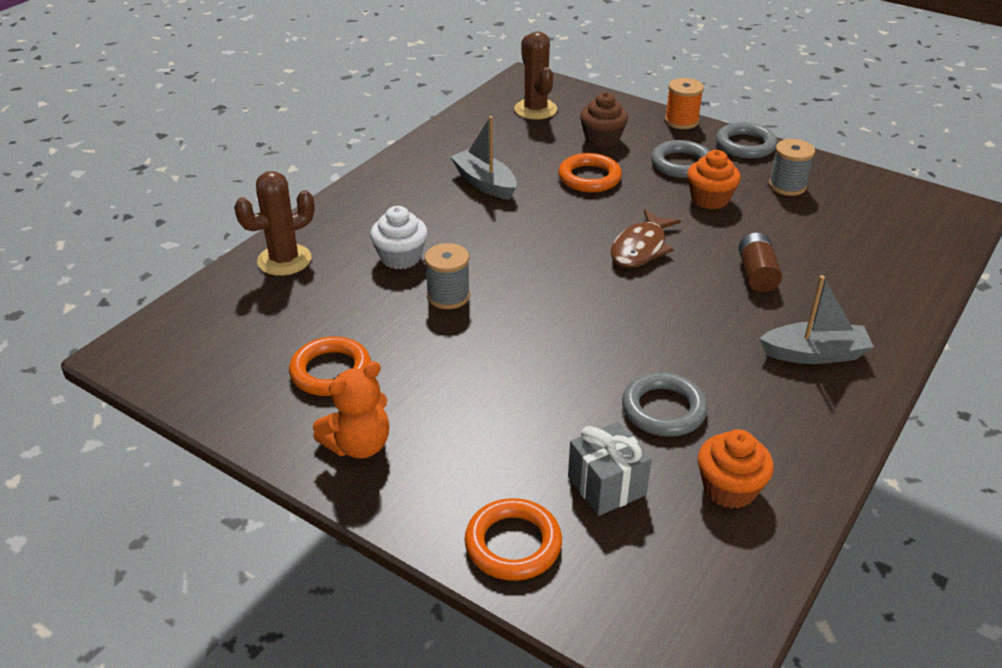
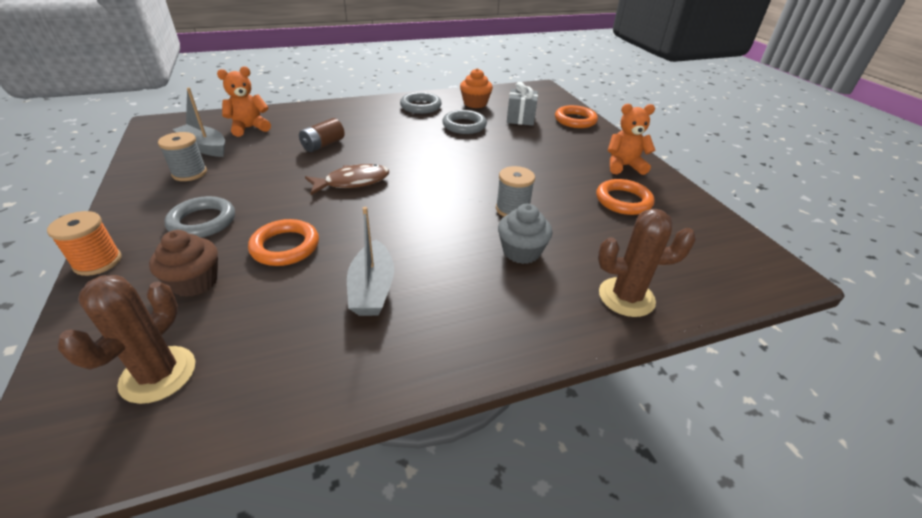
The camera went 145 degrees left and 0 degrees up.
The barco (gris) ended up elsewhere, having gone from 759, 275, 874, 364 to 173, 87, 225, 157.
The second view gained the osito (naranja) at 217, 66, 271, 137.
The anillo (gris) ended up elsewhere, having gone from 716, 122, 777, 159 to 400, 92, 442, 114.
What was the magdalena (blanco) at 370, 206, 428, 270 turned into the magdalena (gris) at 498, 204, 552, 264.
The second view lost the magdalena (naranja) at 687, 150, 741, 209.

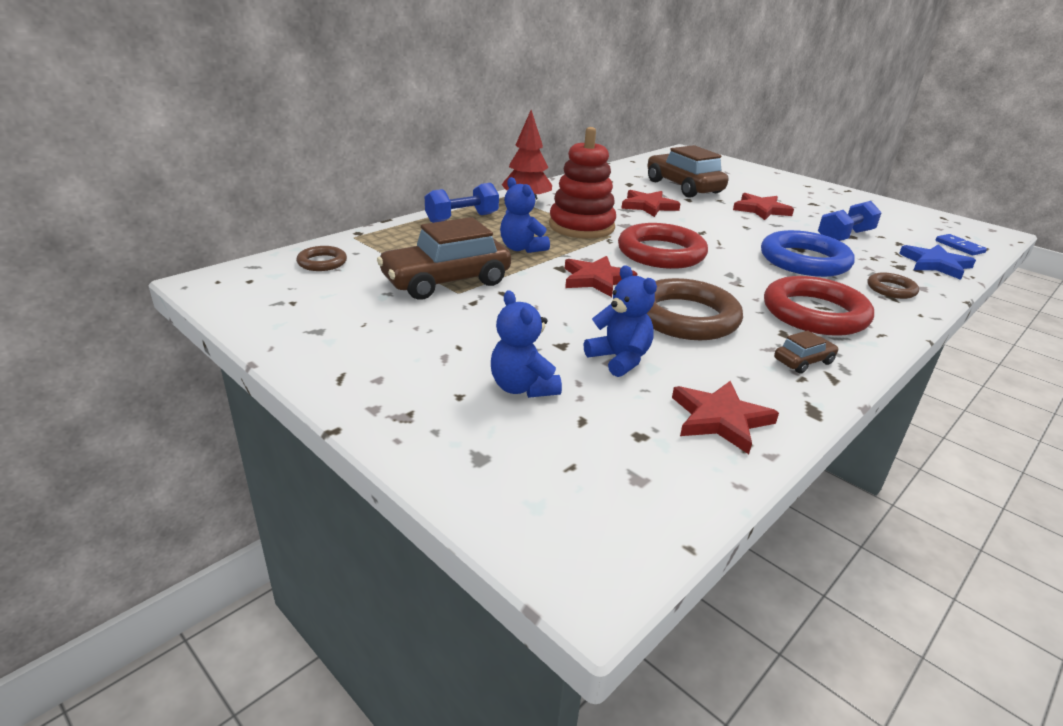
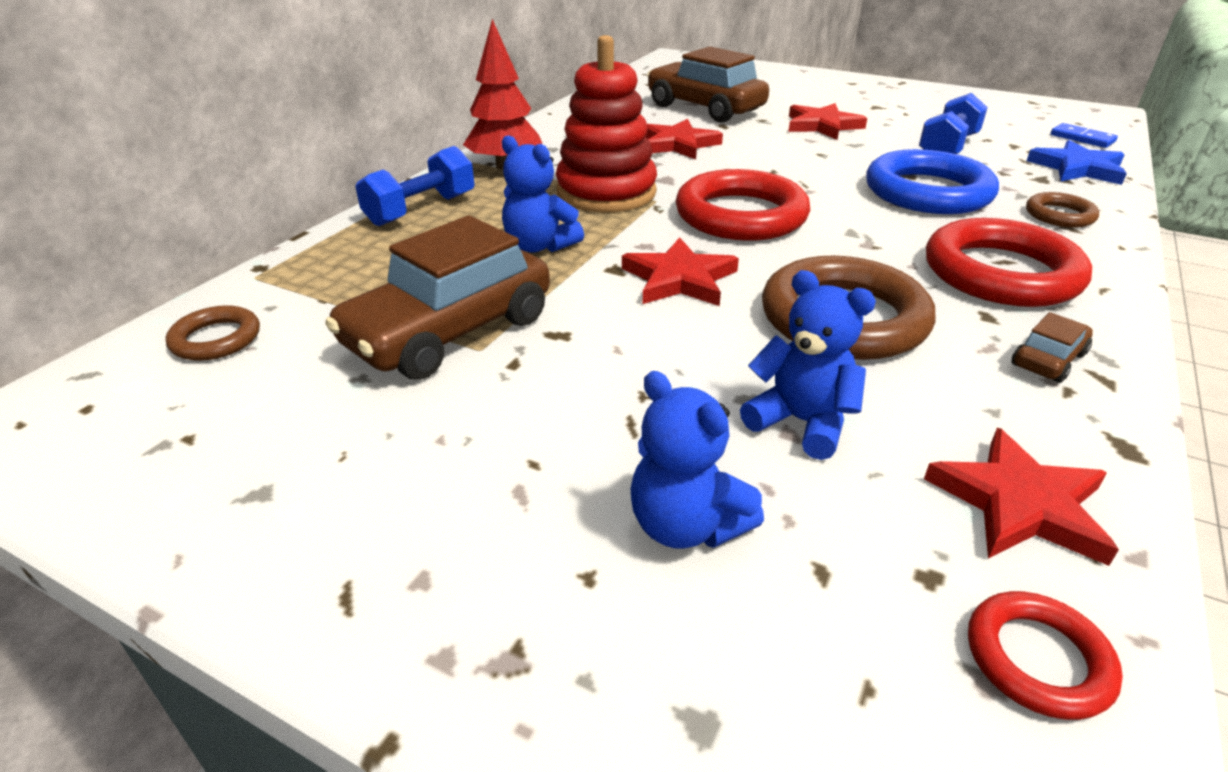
The camera went 15 degrees left and 5 degrees up.
The second view gained the anillo (rojo) at 968, 591, 1123, 720.

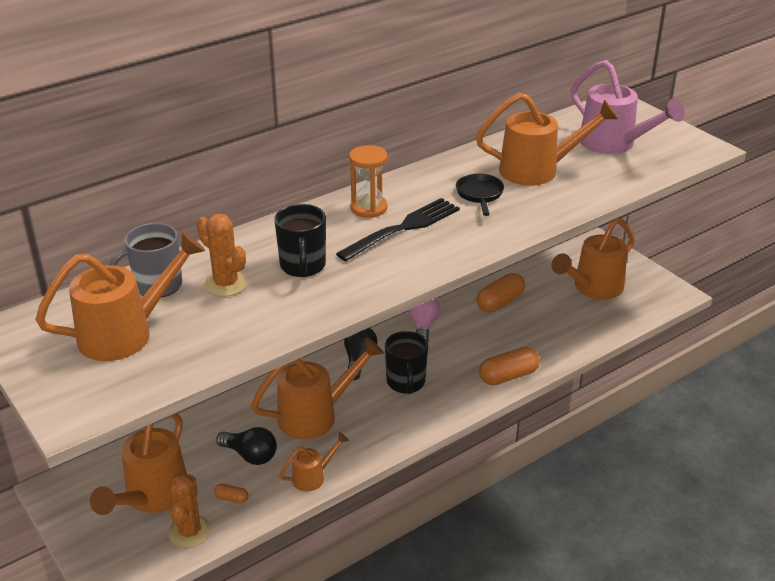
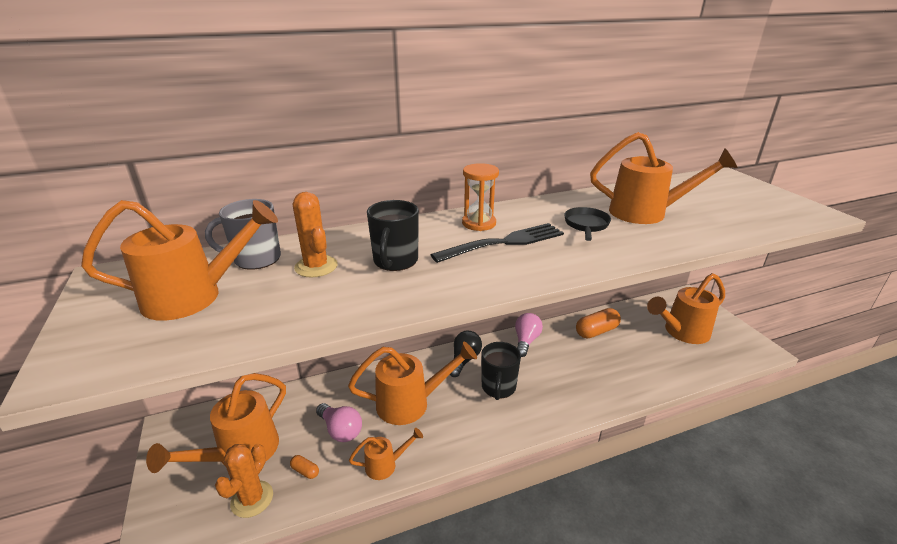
The camera went 15 degrees right and 5 degrees down.
What was the bombilla (negro) at 216, 427, 277, 465 turned into the bombilla (rosa) at 316, 403, 362, 442.
The second view lost the cápsula (naranja) at 479, 347, 540, 385.
The second view lost the regadera (rosa) at 571, 60, 685, 154.

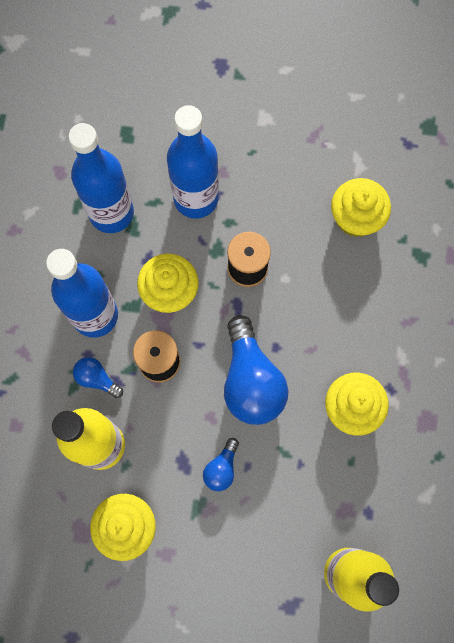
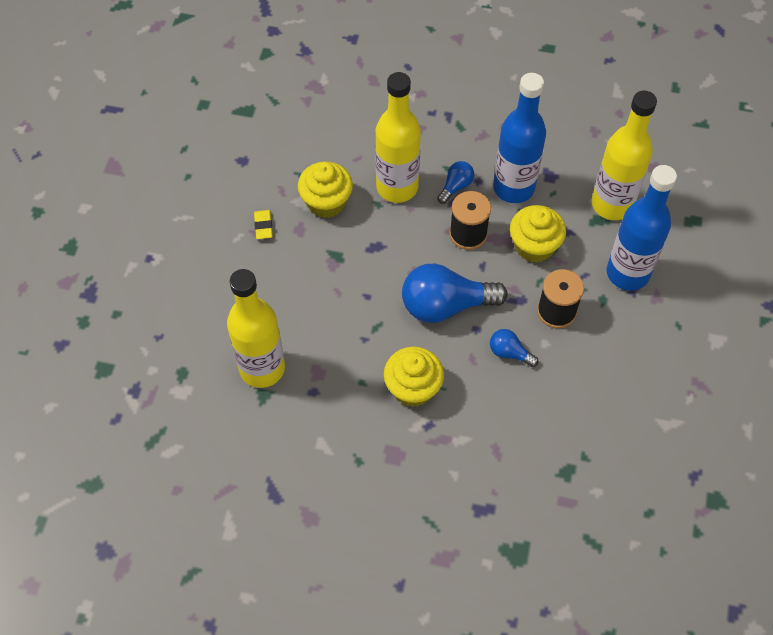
The camera went 95 degrees right and 15 degrees down.
The second view gained the goma de borrar (amarillo) at 254, 210, 273, 239.
The bombilla (azul) ended up elsewhere, having gone from 203, 438, 239, 491 to 490, 329, 539, 367.
What was the botella (azul) at 68, 123, 134, 233 turned into the botella (amarillo) at 591, 91, 657, 220.
The second view lost the magdalena (amarillo) at 331, 178, 391, 237.

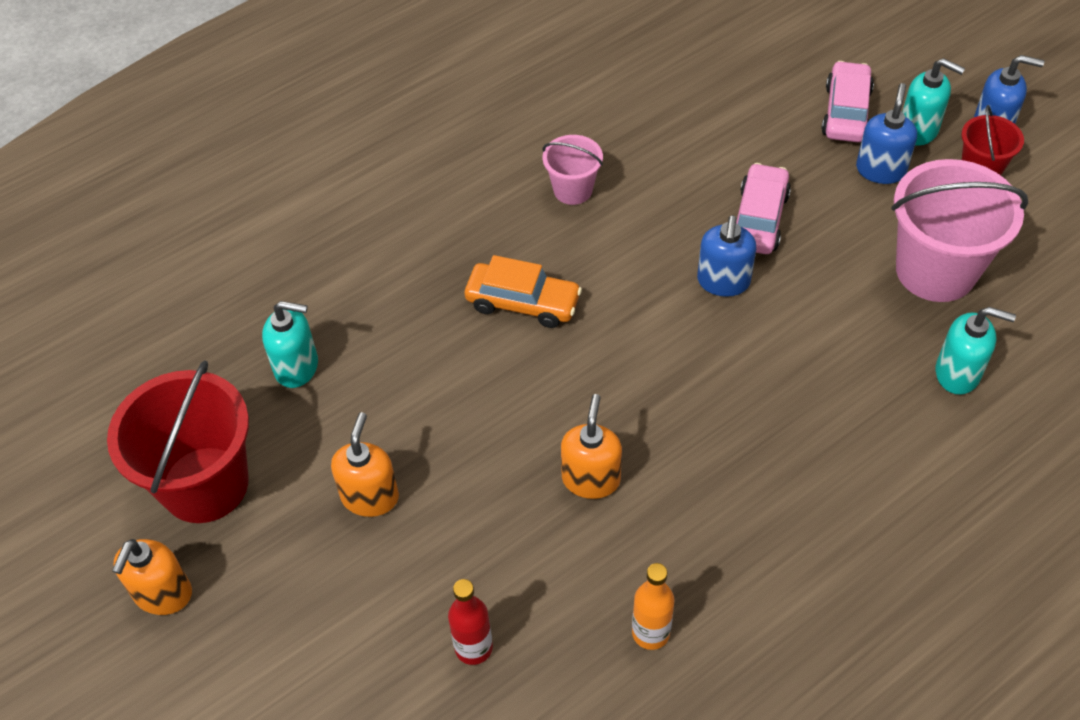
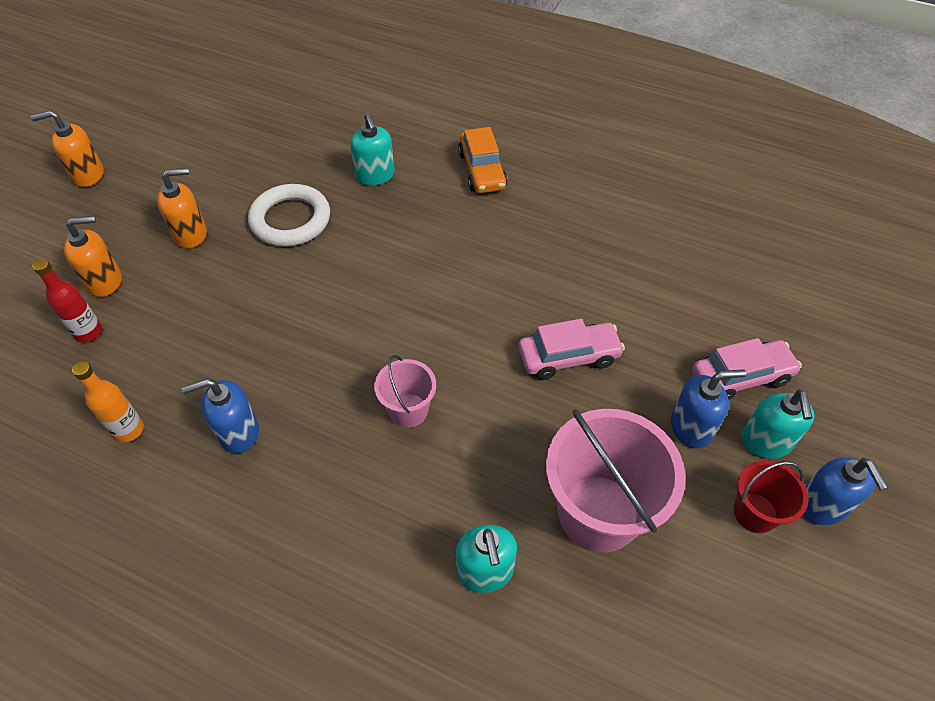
The camera went 60 degrees right and 0 degrees up.
The dispensador de jabón (naranja) ended up elsewhere, having gone from 561, 394, 622, 499 to 64, 216, 122, 297.
The dispensador de jabón (azul) ended up elsewhere, having gone from 697, 215, 756, 297 to 181, 378, 259, 454.
The second view gained the anillo (blanco) at 248, 184, 330, 246.
The dispensador de jabón (turquesa) ended up elsewhere, having gone from 262, 301, 318, 388 to 350, 113, 395, 186.
The balde (rosa) ended up elsewhere, having gone from 542, 135, 603, 205 to 374, 355, 436, 428.
The coche (naranja) ended up elsewhere, having gone from 465, 255, 582, 328 to 458, 127, 507, 193.
The second view lost the balde (rojo) at 107, 360, 249, 523.

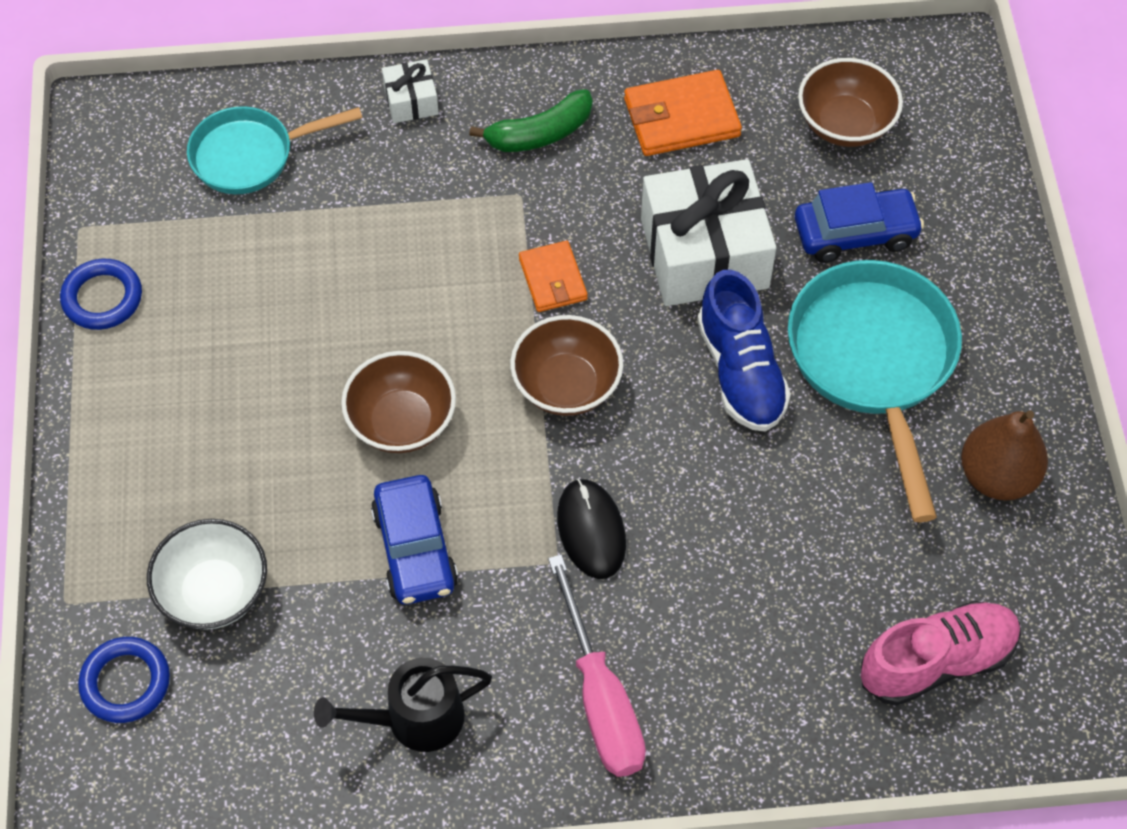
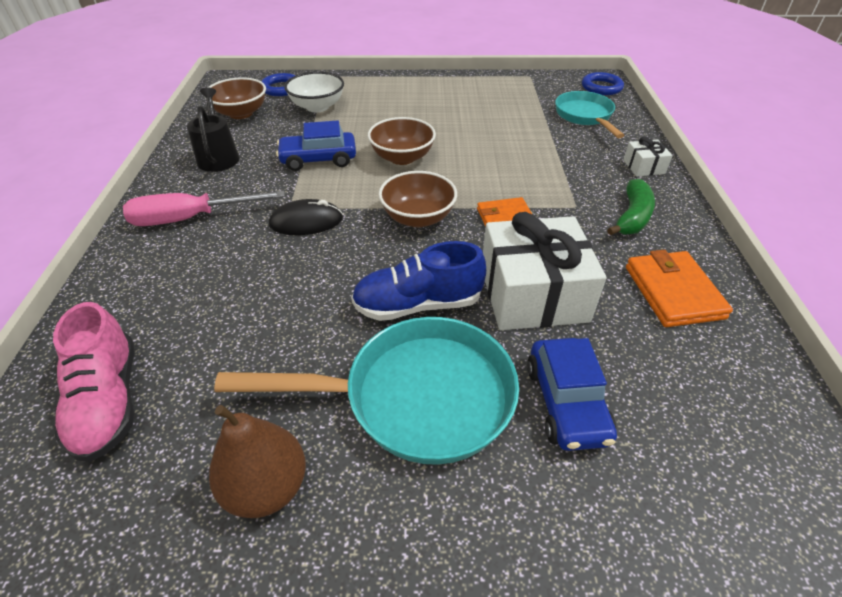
The camera went 95 degrees right and 15 degrees down.
The cuenco (marrón) ended up elsewhere, having gone from 798, 58, 903, 147 to 205, 77, 266, 119.
The anillo (azul) ended up elsewhere, having gone from 60, 259, 142, 330 to 582, 72, 624, 95.
The plátano (verde) at 469, 89, 592, 152 ended up facing another way, 135 degrees counterclockwise from before.

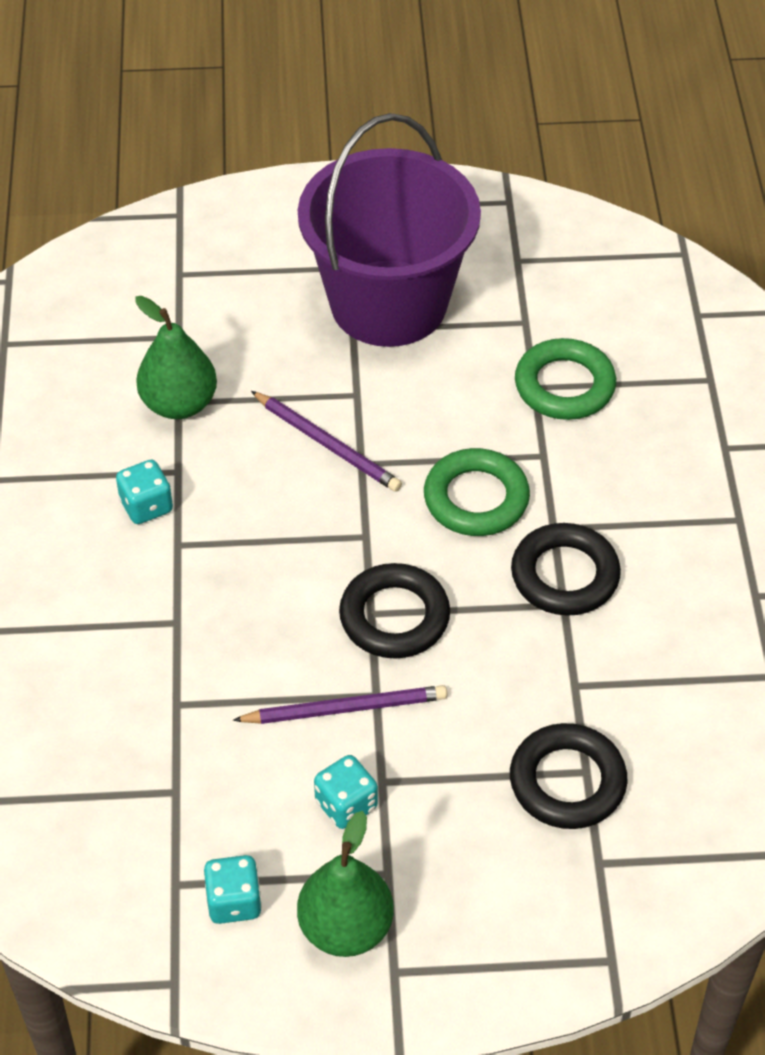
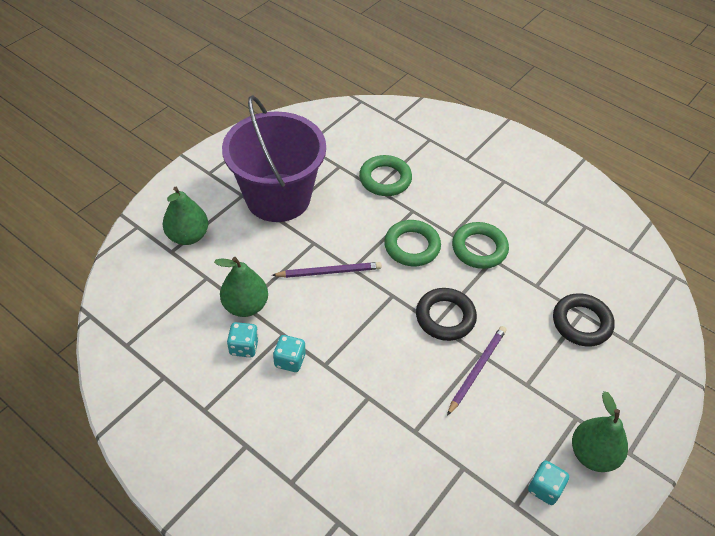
The camera went 50 degrees left and 0 degrees up.
The second view gained the pera (verde) at 163, 187, 208, 245.
The dado (turquesa) ended up elsewhere, having gone from 314, 755, 378, 829 to 227, 322, 259, 357.
What was the anillo (negro) at 511, 523, 621, 616 turned into the anillo (verde) at 452, 222, 509, 269.

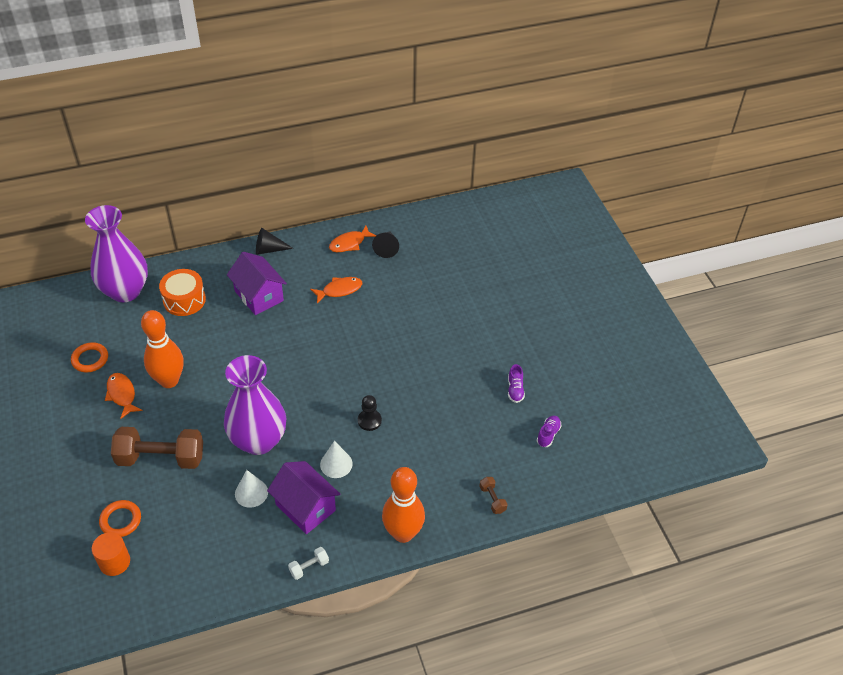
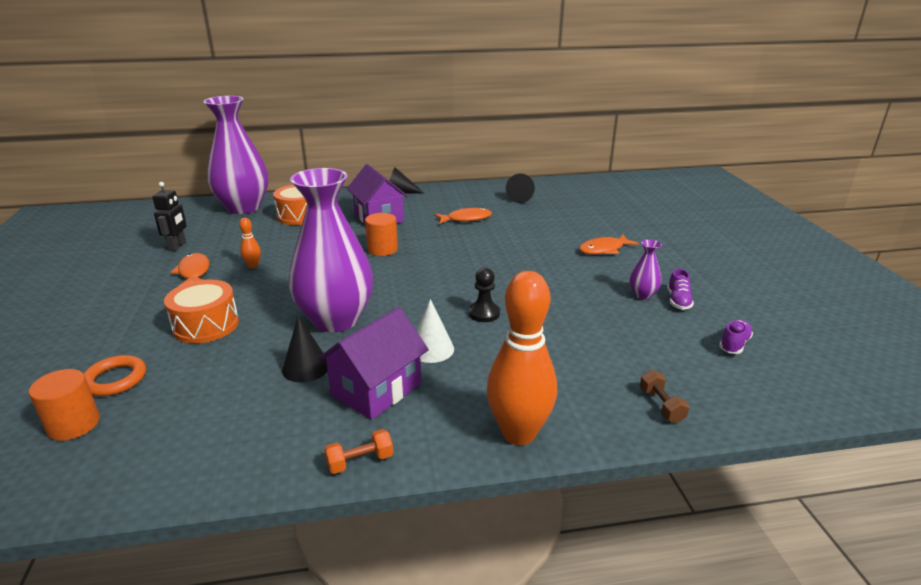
The camera went 10 degrees right and 20 degrees down.
Where the anillo (naranja) stood at 71, 342, 108, 372, the robot (negro) came to stand at 152, 182, 187, 251.
Where the mancuerna (marrón) stood at 111, 427, 203, 469, the tambor (naranja) came to stand at 164, 280, 239, 344.
The size of the bolo (naranja) at 141, 310, 184, 388 changed by a factor of 0.43.
What was the cono (blanco) at 235, 470, 268, 508 turned into the cono (negro) at 282, 316, 328, 383.
The casa (morado) at 267, 461, 340, 534 ended up facing another way, 75 degrees clockwise from before.
What was the mancuerna (blanco) at 288, 547, 329, 580 turned into the mancuerna (naranja) at 324, 429, 393, 474.
The second view gained the cilindro (naranja) at 365, 213, 398, 256.
The pez (naranja) ended up elsewhere, having gone from 329, 226, 376, 252 to 579, 235, 639, 255.
The second view gained the florero (morado) at 629, 239, 662, 300.

